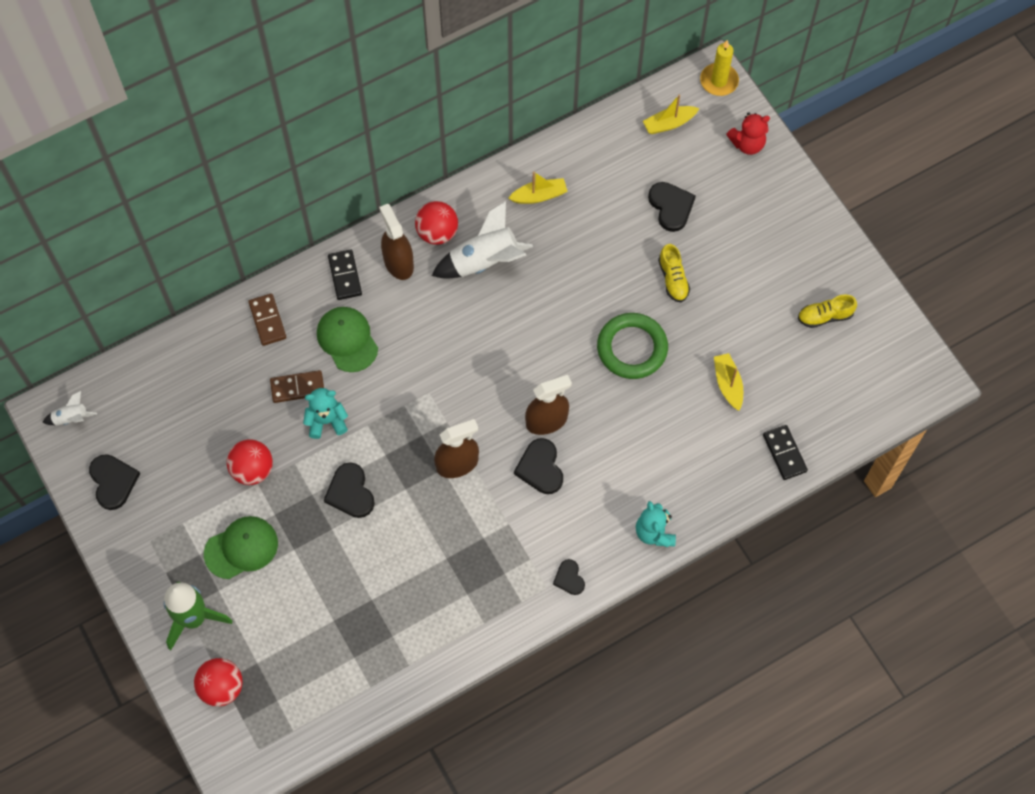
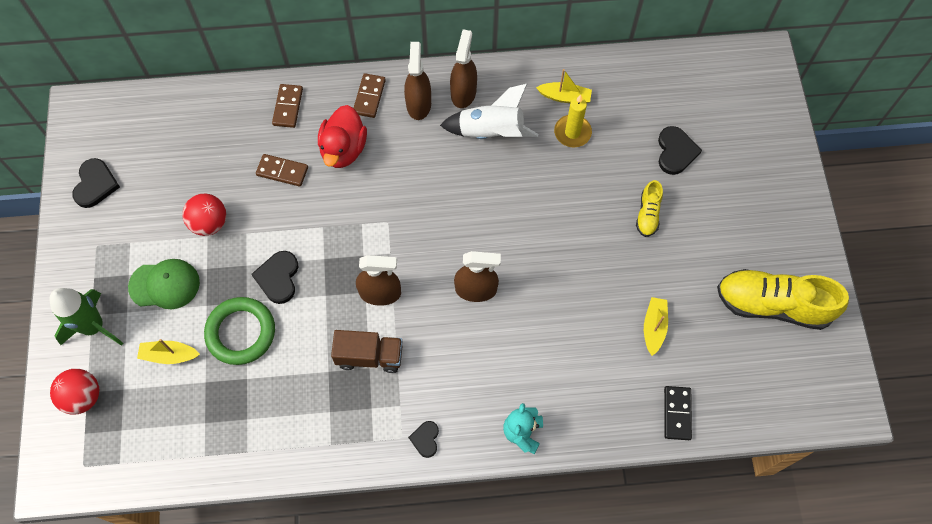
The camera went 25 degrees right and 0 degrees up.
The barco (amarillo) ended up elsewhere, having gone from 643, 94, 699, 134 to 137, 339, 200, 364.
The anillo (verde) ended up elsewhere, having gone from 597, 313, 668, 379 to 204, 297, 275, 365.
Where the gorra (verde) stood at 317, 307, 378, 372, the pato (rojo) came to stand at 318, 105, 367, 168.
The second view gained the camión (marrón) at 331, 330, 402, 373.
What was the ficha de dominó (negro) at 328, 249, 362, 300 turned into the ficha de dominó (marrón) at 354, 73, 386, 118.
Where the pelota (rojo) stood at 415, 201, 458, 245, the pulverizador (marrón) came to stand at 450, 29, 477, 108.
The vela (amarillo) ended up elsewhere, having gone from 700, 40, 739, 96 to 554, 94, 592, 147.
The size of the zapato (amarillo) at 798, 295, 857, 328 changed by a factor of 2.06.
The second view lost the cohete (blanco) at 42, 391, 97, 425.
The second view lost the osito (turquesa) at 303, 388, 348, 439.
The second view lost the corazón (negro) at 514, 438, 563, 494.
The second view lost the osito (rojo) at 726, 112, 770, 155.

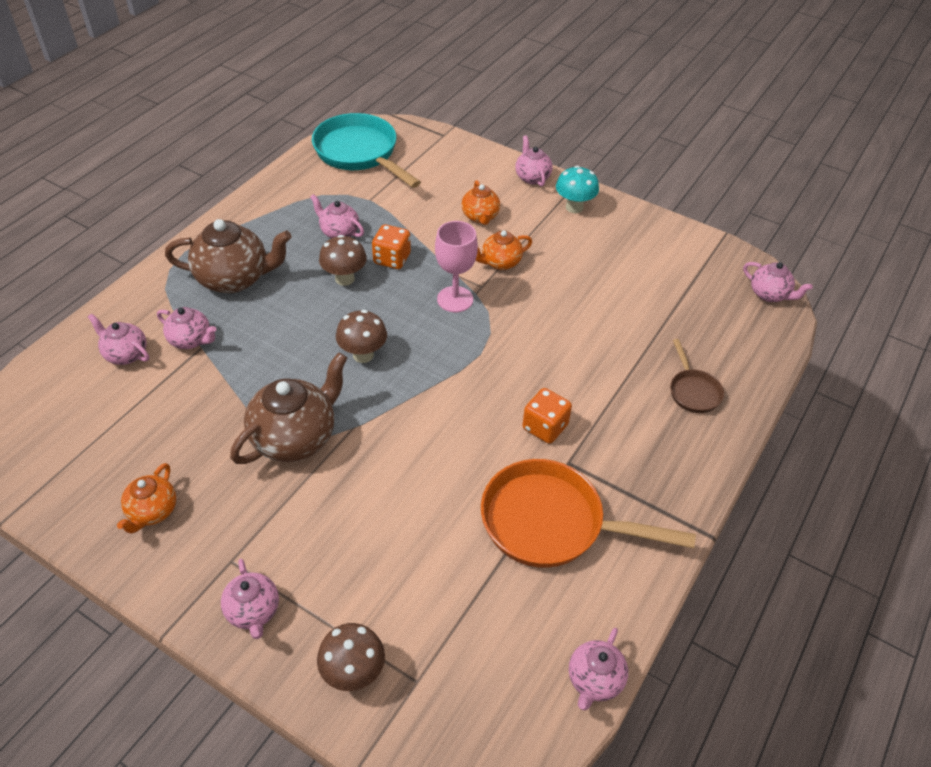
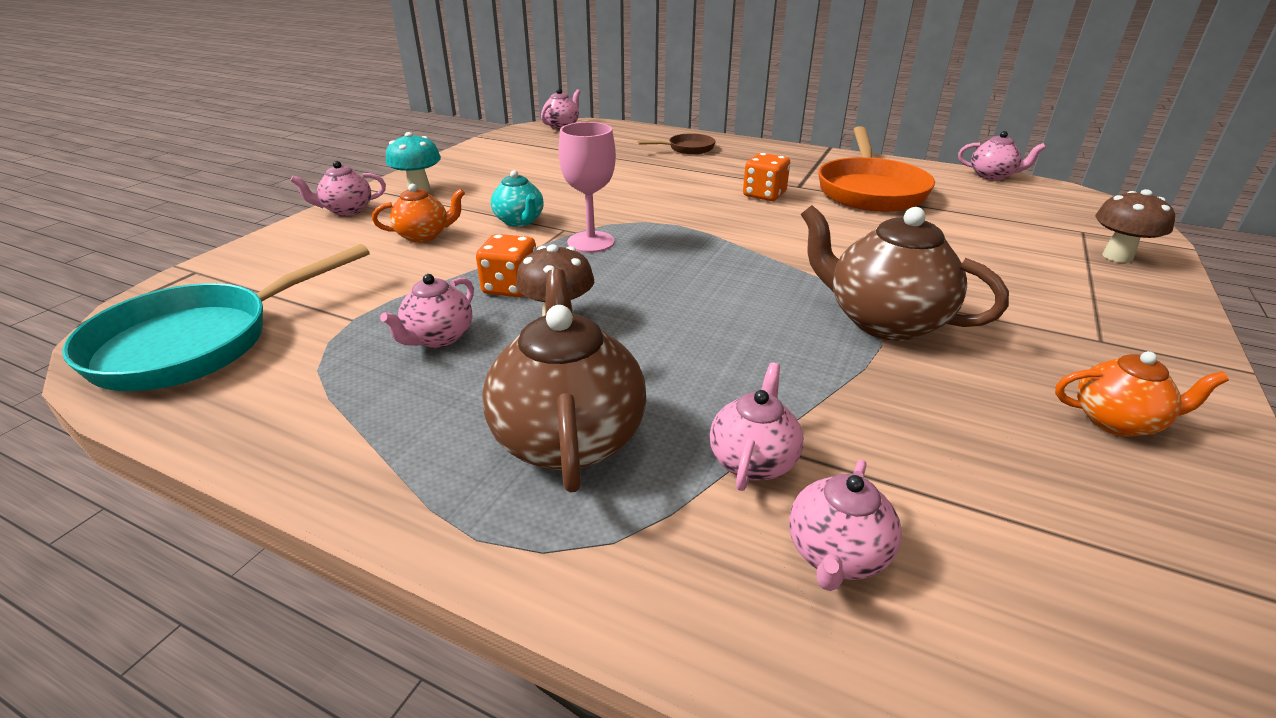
The camera went 95 degrees left and 15 degrees down.
What was the tetera (naranja) at 476, 230, 532, 270 turned into the tetera (turquesa) at 491, 170, 544, 227.
The second view lost the tetera (rosa) at 221, 559, 279, 639.
The second view lost the seta (marrón) at 336, 310, 387, 363.

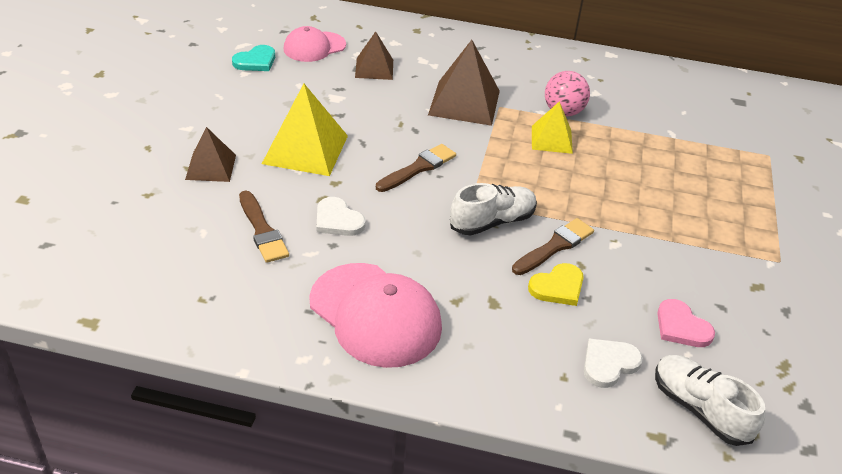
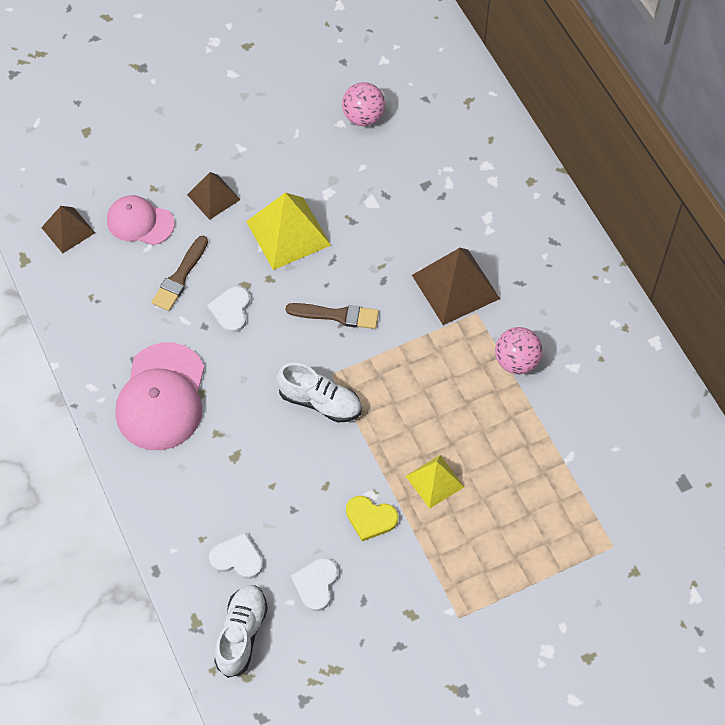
The camera went 55 degrees right and 20 degrees up.
The pirámide (marrón) ended up elsewhere, having gone from 355, 31, 393, 80 to 41, 206, 95, 253.
The gorra (rosa) ended up elsewhere, having gone from 283, 26, 346, 62 to 107, 195, 175, 245.
What was the corazón (rosa) at 657, 299, 715, 347 turned into the corazón (blanco) at 291, 558, 338, 612.
Where the corazón (turquesa) stood at 232, 45, 275, 71, the pelota (rosa) came to stand at 342, 82, 385, 126.
The corazón (amarillo) ended up elsewhere, having gone from 528, 263, 584, 306 to 346, 496, 398, 541.
The pirámide (amarillo) ended up elsewhere, having gone from 532, 101, 573, 154 to 406, 455, 464, 509.
The second view lost the pincel (marrón) at 512, 218, 594, 275.

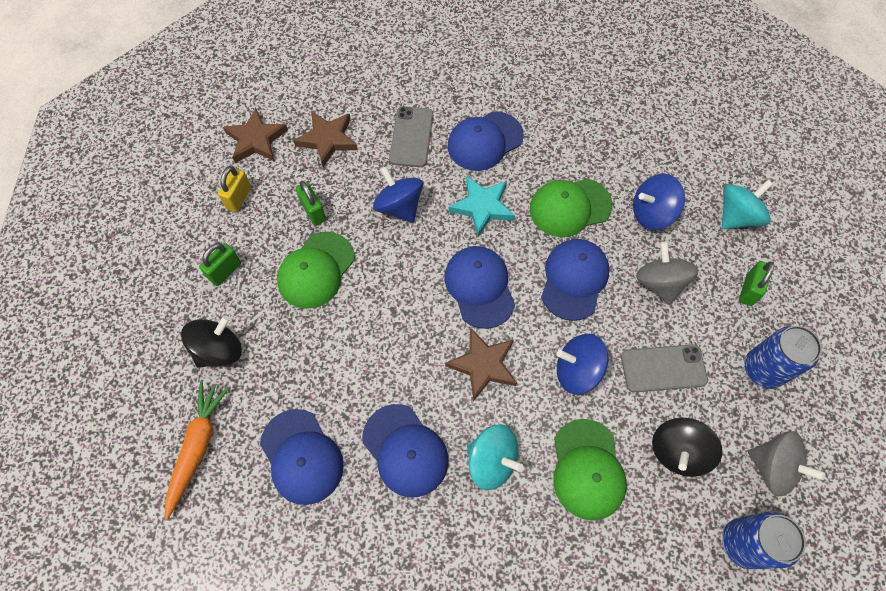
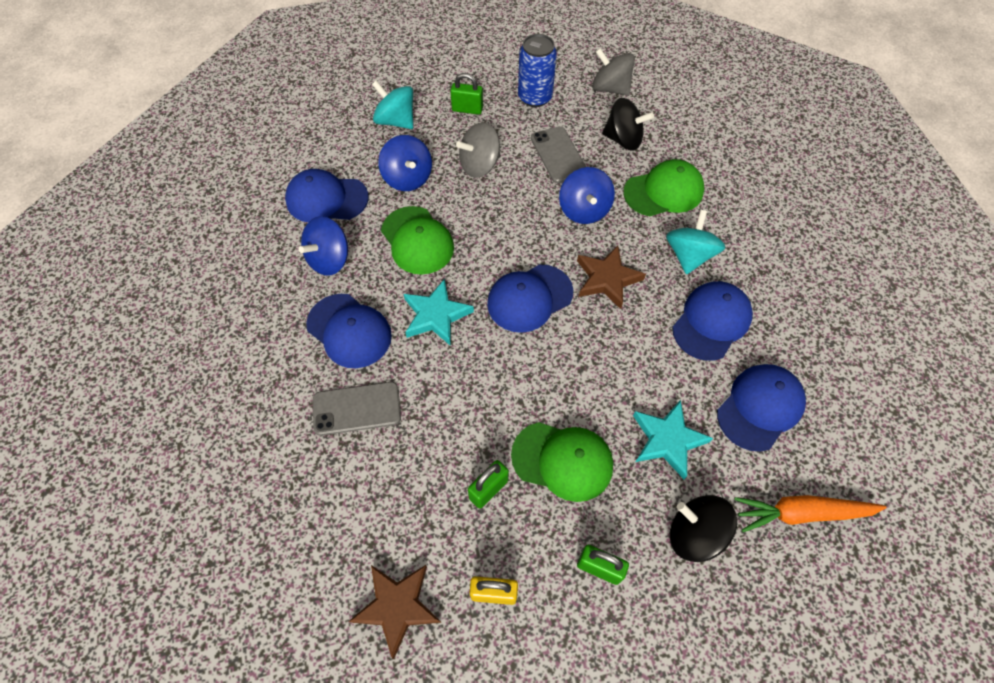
The camera went 105 degrees left and 5 degrees down.
The gorra (azul) ended up elsewhere, having gone from 541, 239, 610, 321 to 285, 169, 369, 222.
The peonza (azul) ended up elsewhere, having gone from 373, 167, 423, 223 to 299, 216, 348, 276.
The peonza (gris) at 748, 431, 825, 497 ended up facing another way, 75 degrees counterclockwise from before.
The second view gained the estrella (turquesa) at 633, 400, 713, 479.
The second view lost the estrella (marrón) at 293, 111, 358, 167.
The second view lost the lata (azul) at 722, 511, 806, 569.

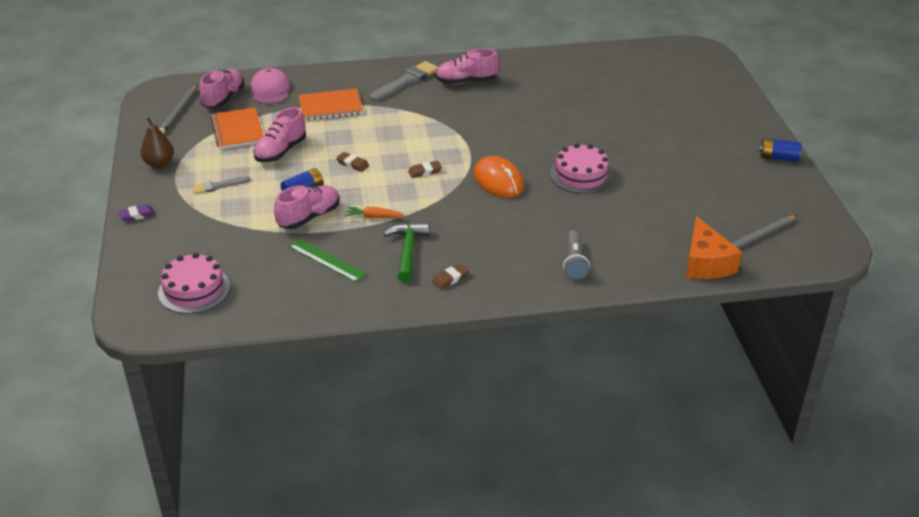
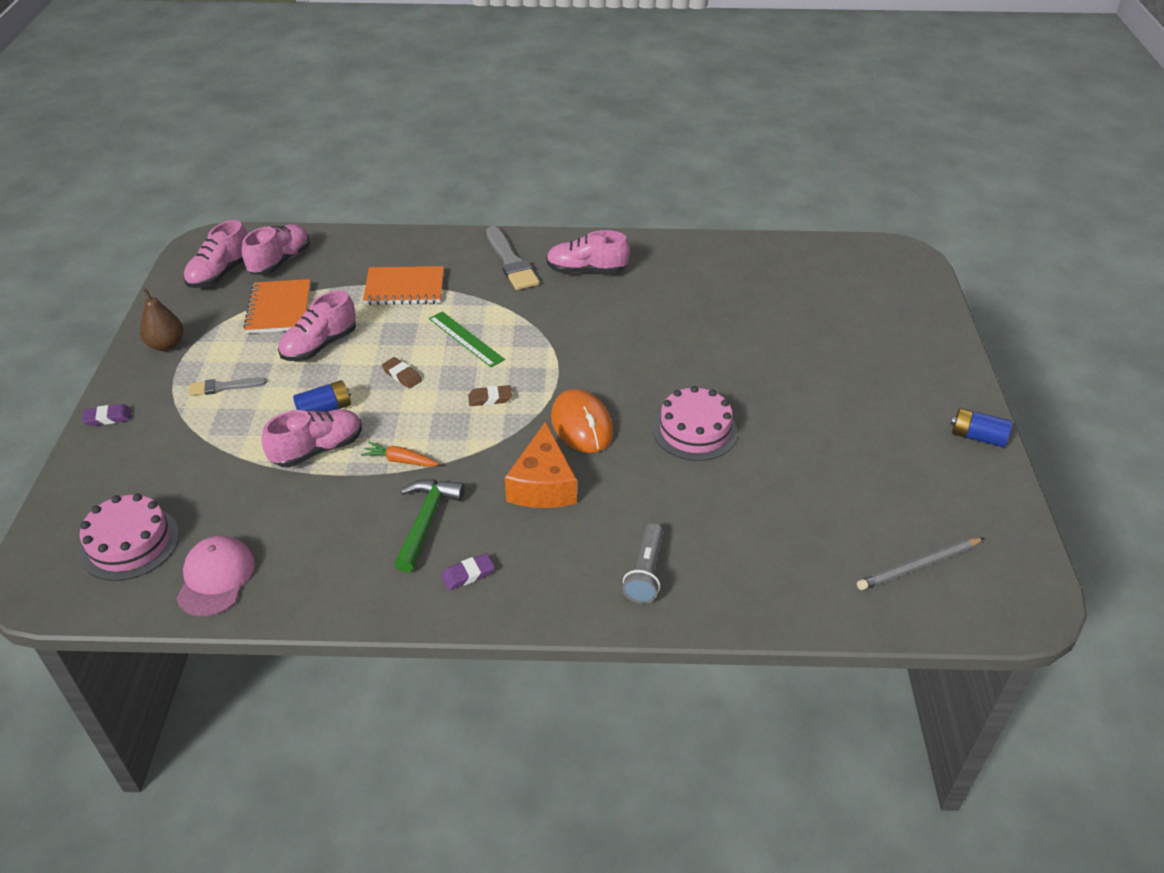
The camera went 10 degrees right and 5 degrees up.
The gorra (rosa) ended up elsewhere, having gone from 251, 68, 290, 104 to 176, 536, 255, 617.
Where the lápiz (gris) stood at 159, 85, 197, 134, the zapato (rosa) came to stand at 184, 220, 248, 288.
The regla (verde) ended up elsewhere, having gone from 289, 239, 367, 282 to 429, 311, 505, 368.
What was the goma de borrar (marrón) at 432, 263, 469, 289 turned into the goma de borrar (morado) at 441, 553, 495, 590.
The pincel (gris) at 370, 61, 438, 101 ended up facing another way, 105 degrees clockwise from before.
The queso (naranja) ended up elsewhere, having gone from 686, 216, 742, 279 to 505, 421, 577, 508.

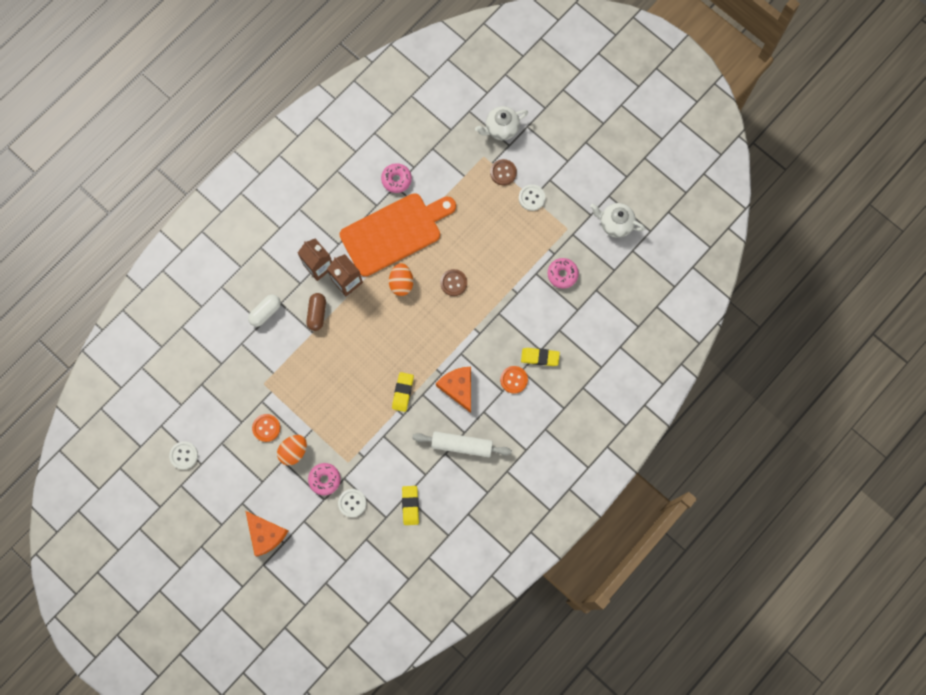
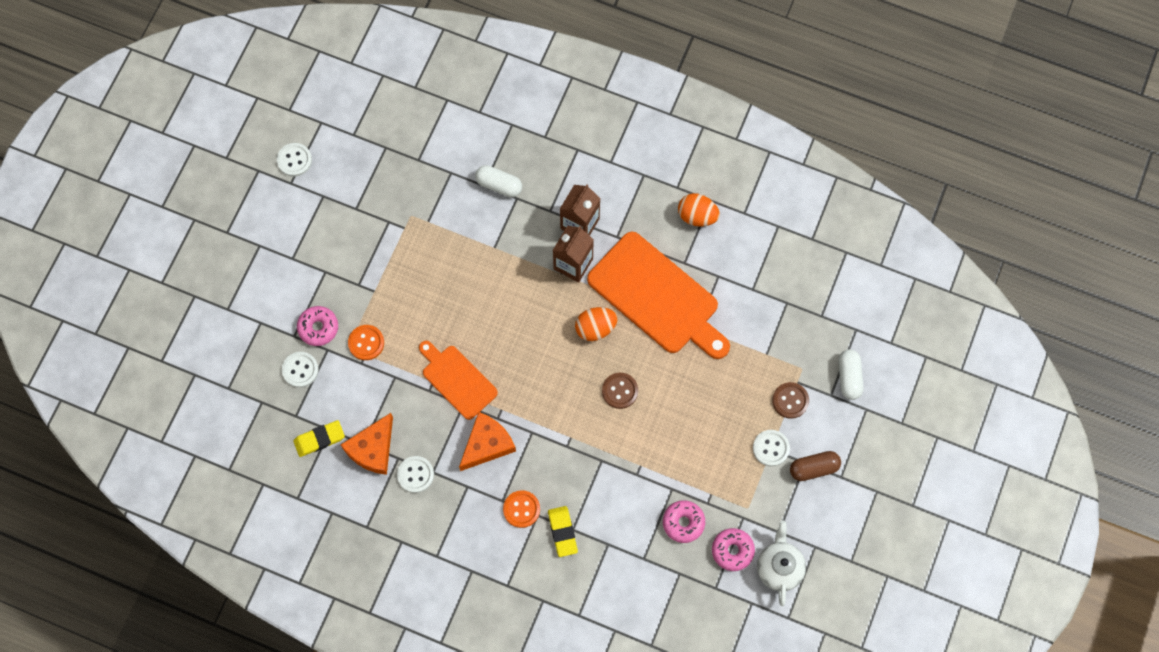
The camera went 70 degrees right and 5 degrees down.
The queso (naranja) ended up elsewhere, having gone from 246, 511, 288, 556 to 341, 413, 393, 475.
The botón (naranja) ended up elsewhere, having gone from 252, 414, 280, 442 to 348, 325, 384, 360.
Where the rodillo (blanco) stood at 412, 431, 512, 457, the botón (blanco) came to stand at 397, 456, 434, 493.
Where the goma de borrar (amarillo) stood at 392, 372, 414, 412, the tabla de cortar (naranja) came to stand at 419, 341, 498, 420.
The huevo (naranja) ended up elsewhere, having gone from 277, 435, 307, 465 to 678, 193, 720, 227.
The rosquilla (rosa) ended up elsewhere, having gone from 381, 163, 412, 193 to 712, 528, 755, 571.
The cápsula (marrón) ended up elsewhere, having gone from 306, 293, 326, 331 to 790, 451, 841, 481.
Where the tetera (blanco) stood at 475, 106, 528, 140, the cápsula (blanco) came to stand at 838, 349, 864, 400.

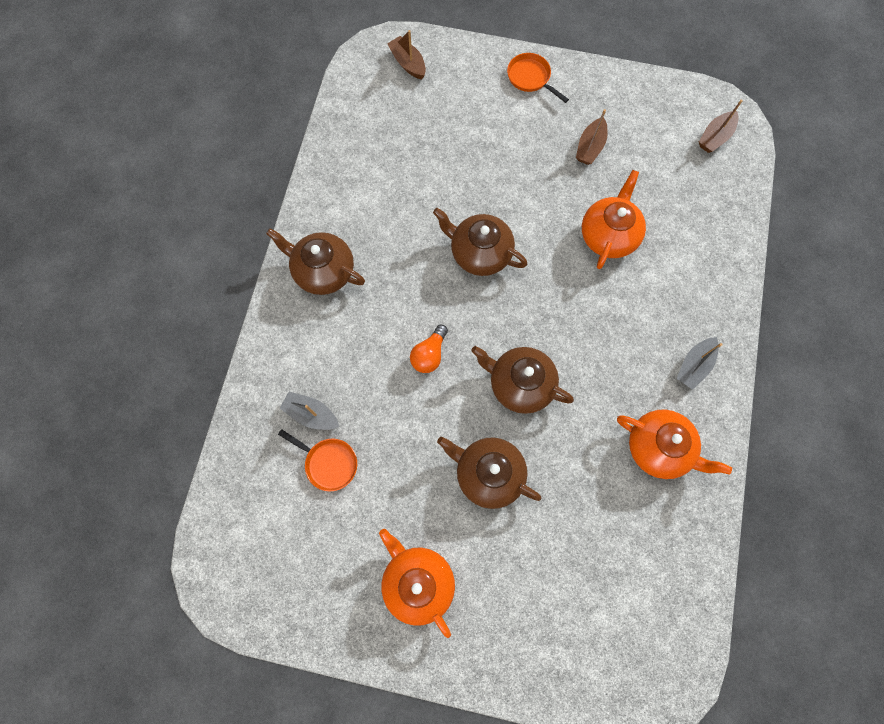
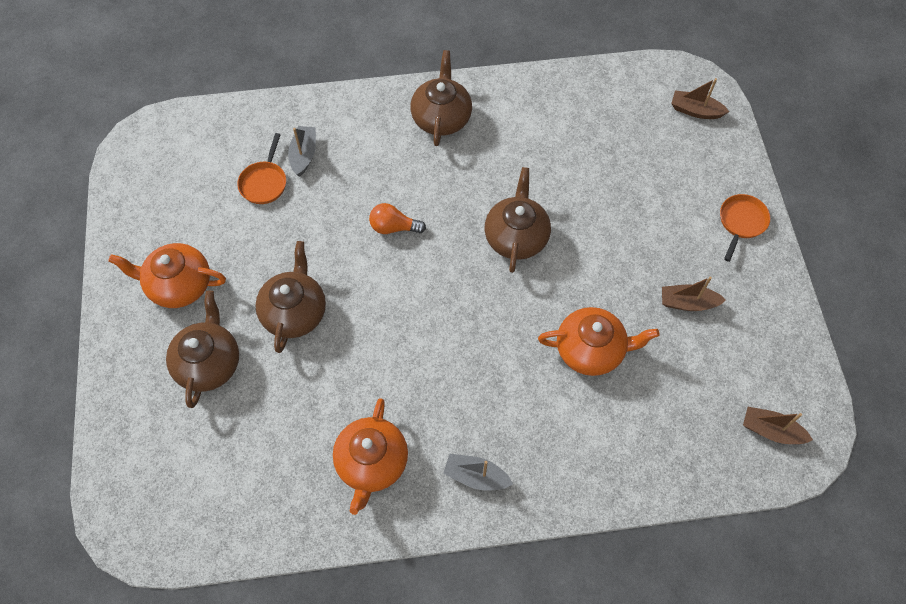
The camera went 70 degrees right and 10 degrees down.
The tetera (naranja) at 379, 529, 455, 638 ended up facing another way, 120 degrees counterclockwise from before.
The tetera (marrón) ended up elsewhere, having gone from 471, 346, 574, 414 to 166, 291, 239, 408.
The barco (marrón) at 387, 30, 426, 80 ended up facing another way, 105 degrees counterclockwise from before.

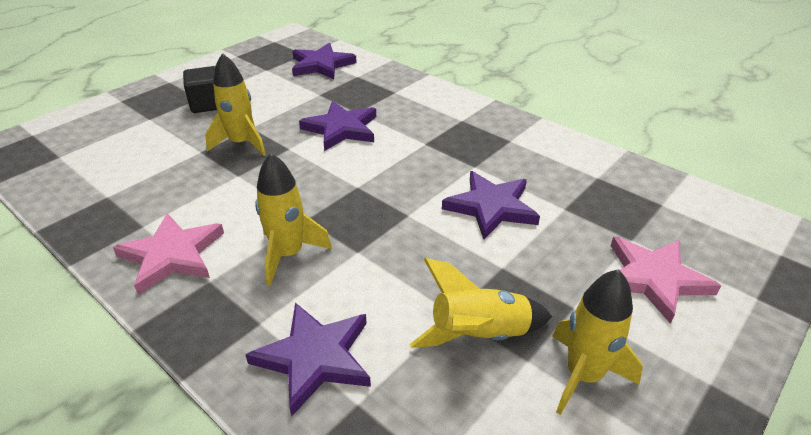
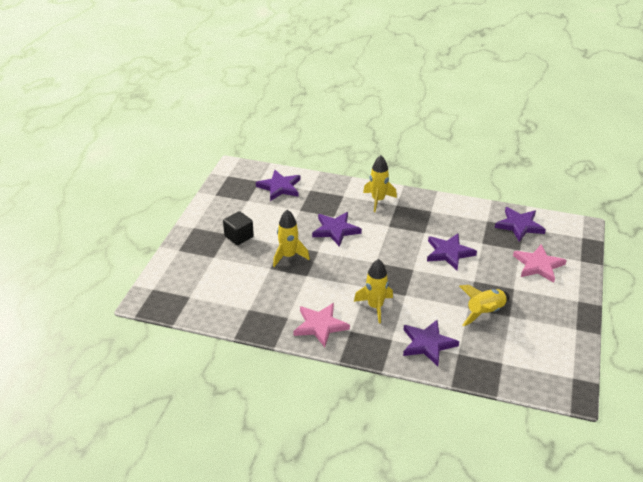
The camera went 25 degrees left and 0 degrees up.
The cohete (amarillo) ended up elsewhere, having gone from 552, 269, 643, 415 to 363, 155, 397, 212.
The second view gained the estrella (morado) at 495, 207, 546, 242.

